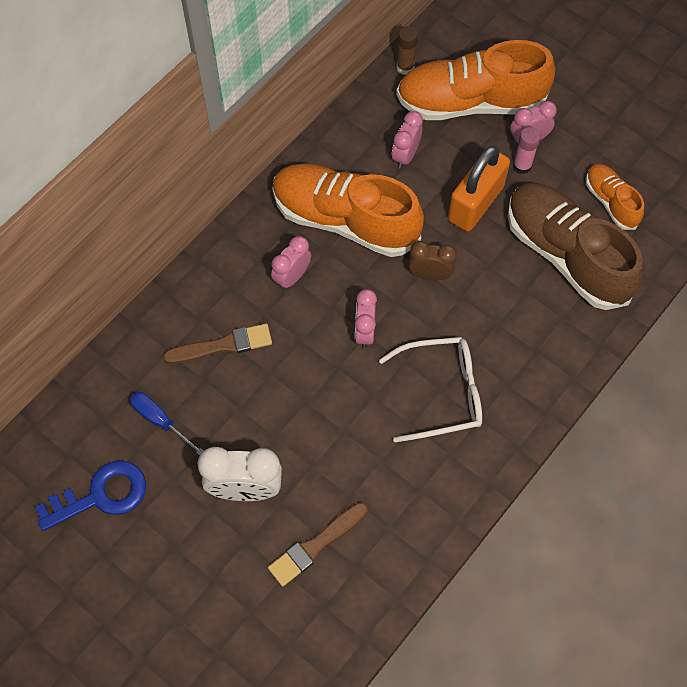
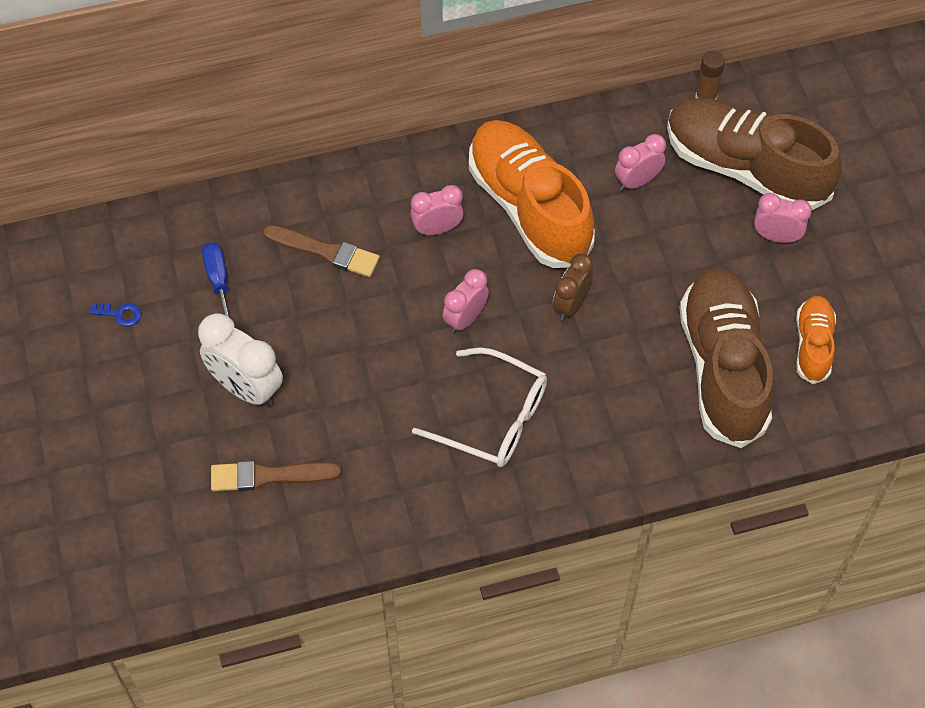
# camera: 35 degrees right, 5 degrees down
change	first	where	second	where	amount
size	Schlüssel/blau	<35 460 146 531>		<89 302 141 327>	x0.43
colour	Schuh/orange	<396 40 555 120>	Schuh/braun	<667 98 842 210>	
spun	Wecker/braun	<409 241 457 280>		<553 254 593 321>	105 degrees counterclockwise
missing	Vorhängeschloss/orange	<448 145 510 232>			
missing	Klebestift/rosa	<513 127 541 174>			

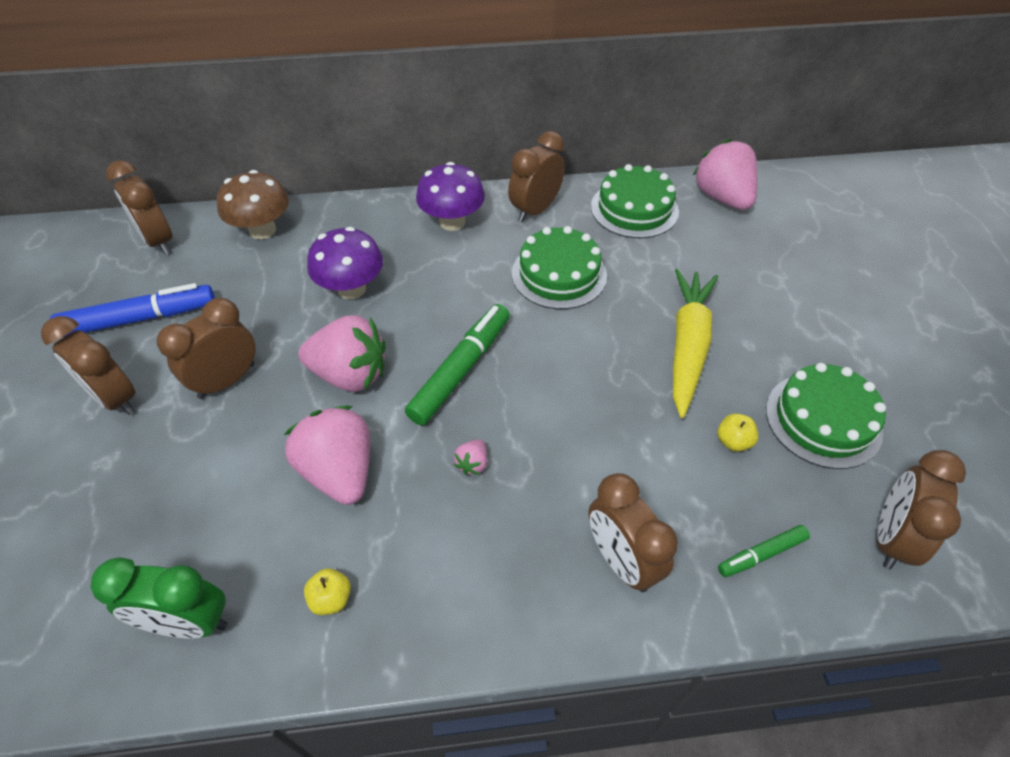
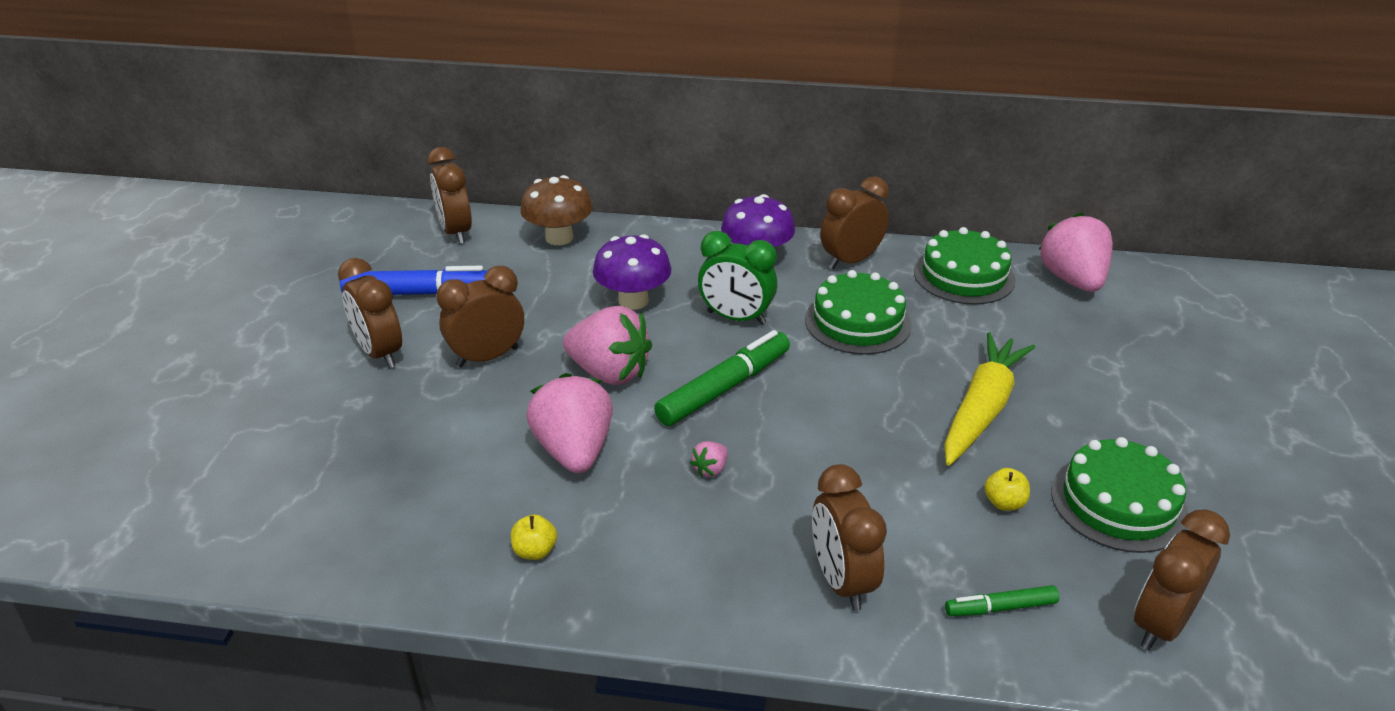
# camera: 15 degrees right, 15 degrees down
change	first	where	second	where	amount
relocated	Wecker/grün	<90 557 227 638>		<698 231 777 325>	

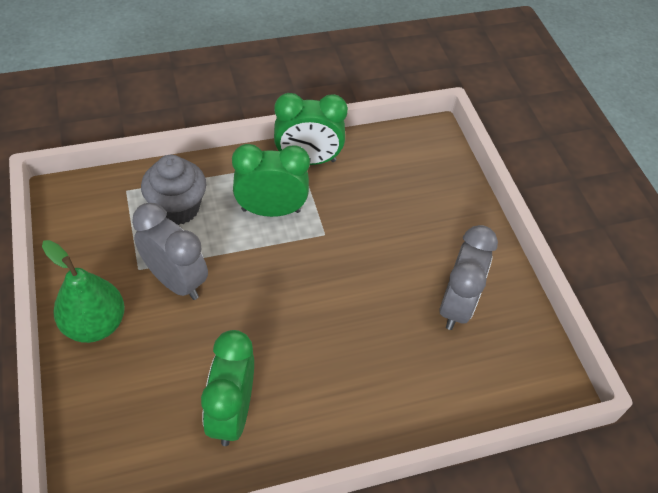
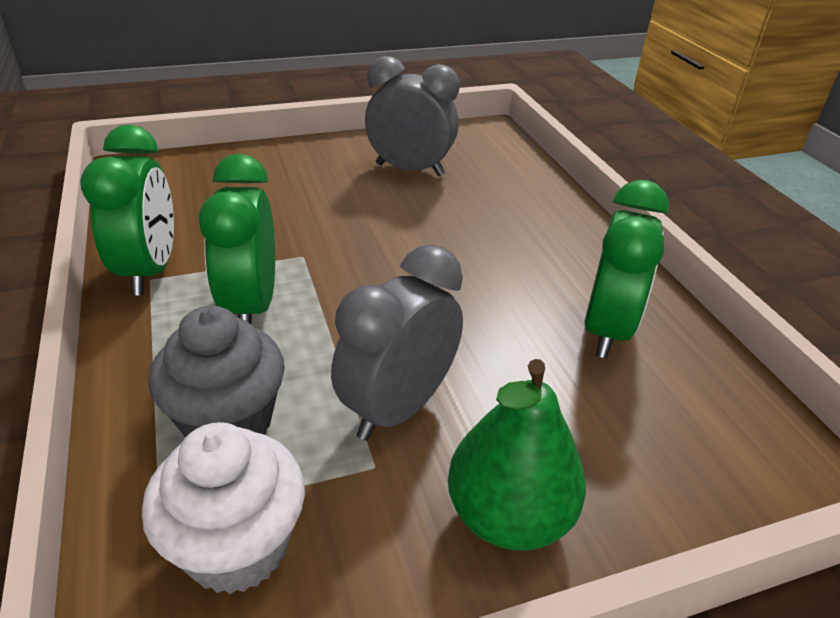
# camera: 90 degrees left, 15 degrees down
change	first	where	second	where	amount
spun	Wecker/grün	<201 330 254 446>		<584 180 669 358>	75 degrees counterclockwise
appeared			Muffin/weiß	<142 422 305 594>	

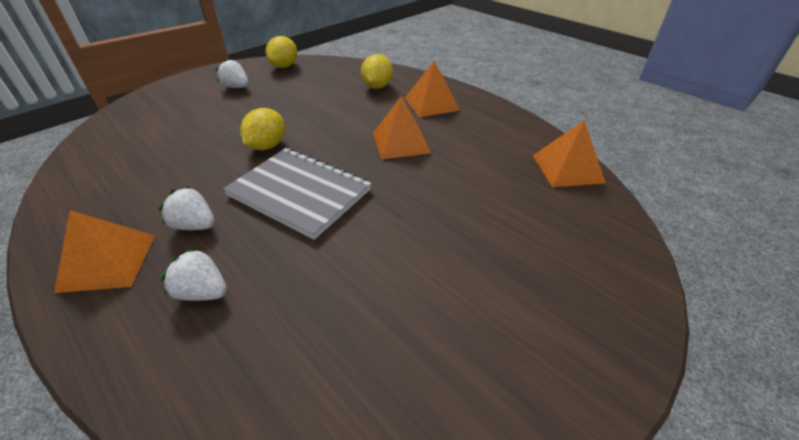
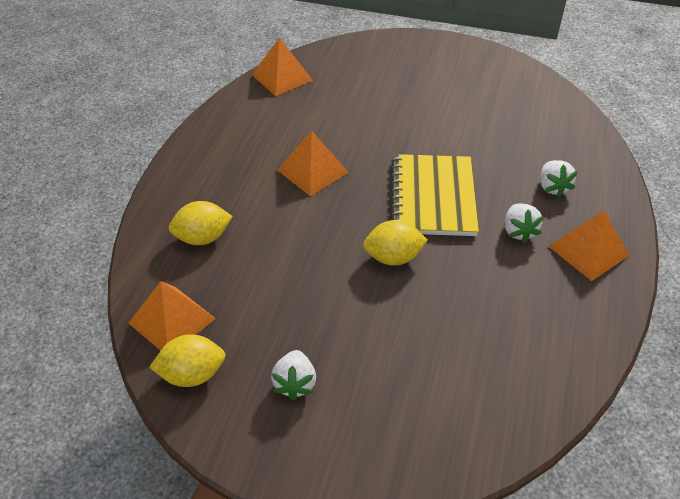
# camera: 120 degrees left, 5 degrees up
change	first	where	second	where	amount
colour	Notizbuch/grau	<223 148 371 240>	Notizbuch/gelb	<391 154 479 236>	
relocated	Pyramide/orange	<405 61 460 117>		<129 281 216 351>	

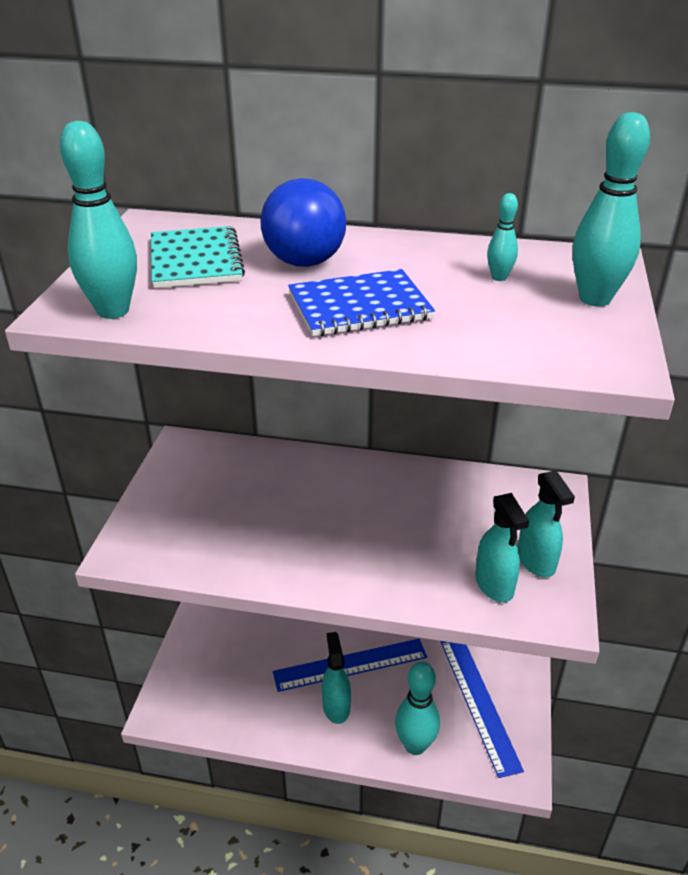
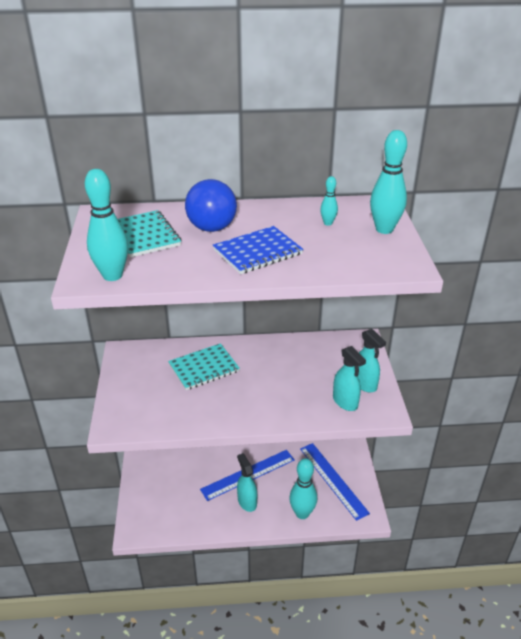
# camera: 15 degrees left, 0 degrees up
change	first	where	second	where	amount
appeared			Notizbuch/türkis	<168 343 240 390>	

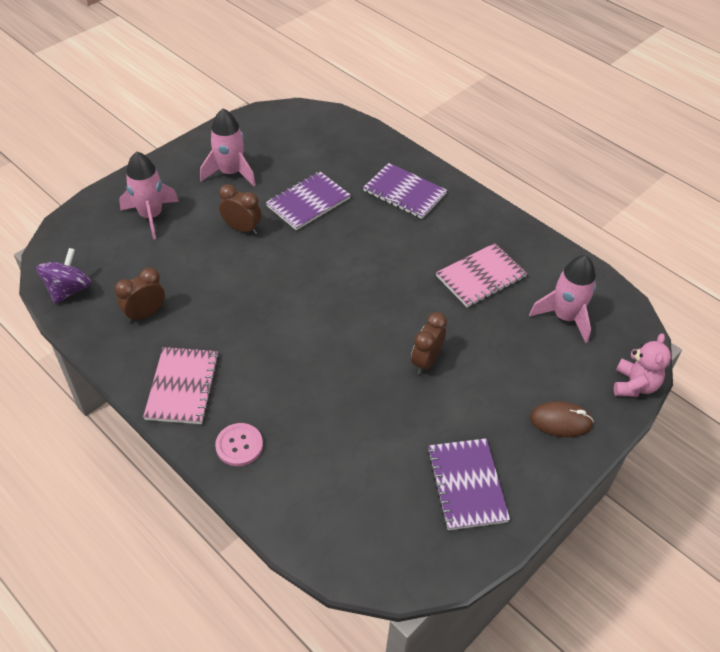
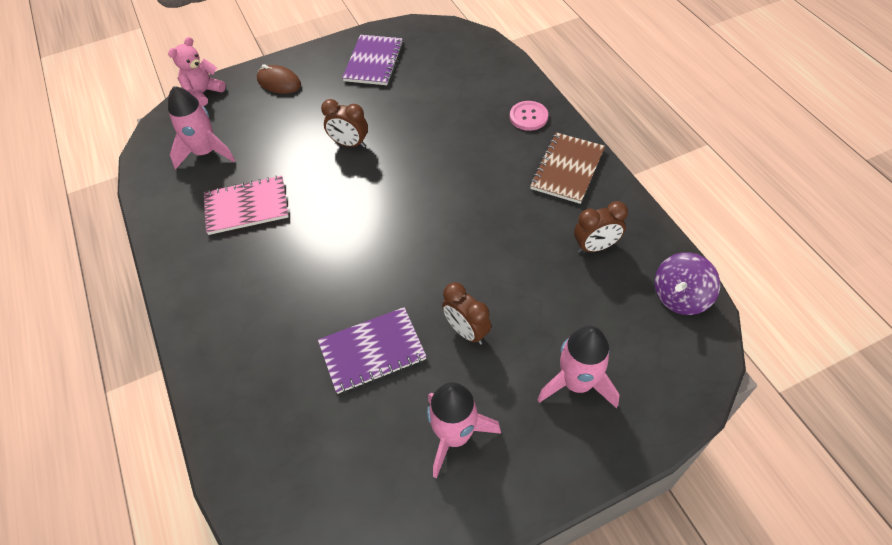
# camera: 155 degrees left, 5 degrees up
change	first	where	second	where	amount
colour	Notizbuch/rosa	<143 347 219 424>	Notizbuch/braun	<530 133 605 204>	
missing	Notizbuch/lila	<363 163 447 219>			
spun	Wecker/braun	<411 312 447 375>		<321 99 368 148>	60 degrees clockwise

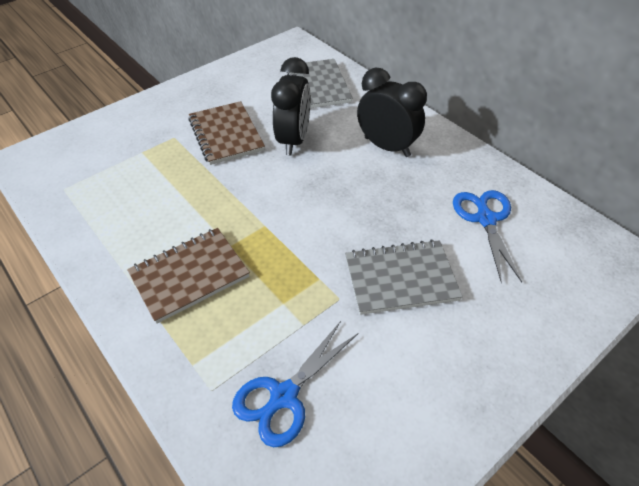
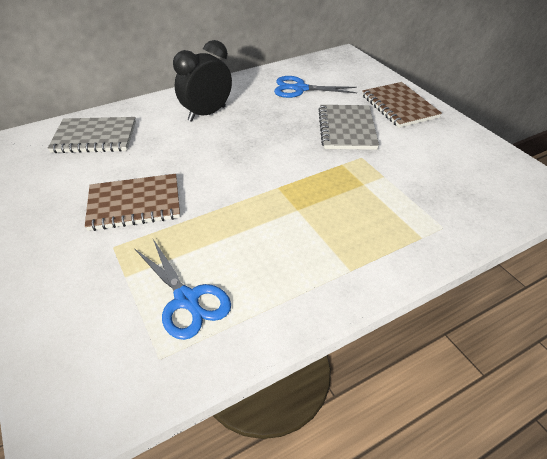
# camera: 80 degrees left, 5 degrees down
change	first	where	second	where	amount
relocated	Notizbuch/braun	<127 228 250 324>		<362 82 442 128>	
relocated	Schere/blau	<232 321 359 447>		<134 239 231 340>	
missing	Wecker/schwarz	<271 57 311 155>			

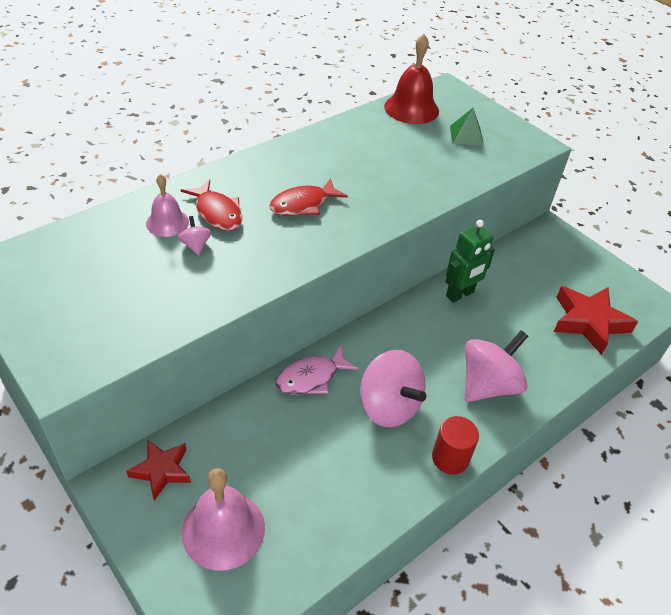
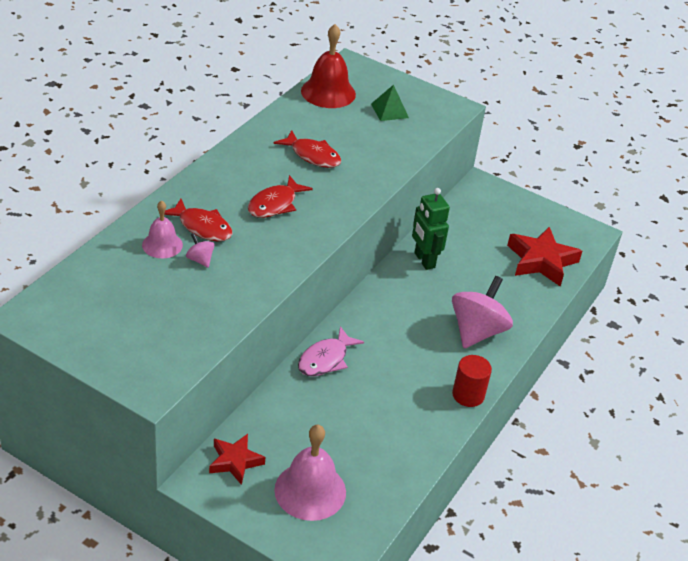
# camera: 20 degrees left, 5 degrees down
change	first	where	second	where	amount
missing	Kreisel/rosa	<360 350 426 427>			
spun	Roboter/grün	<445 220 495 303>		<412 188 450 270>	120 degrees clockwise
appeared			Fisch/rot	<273 130 341 168>	

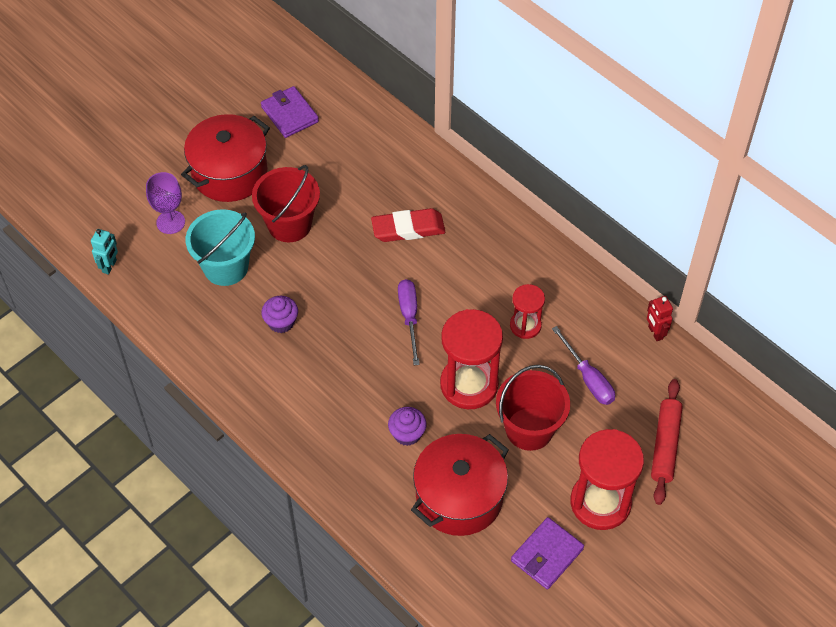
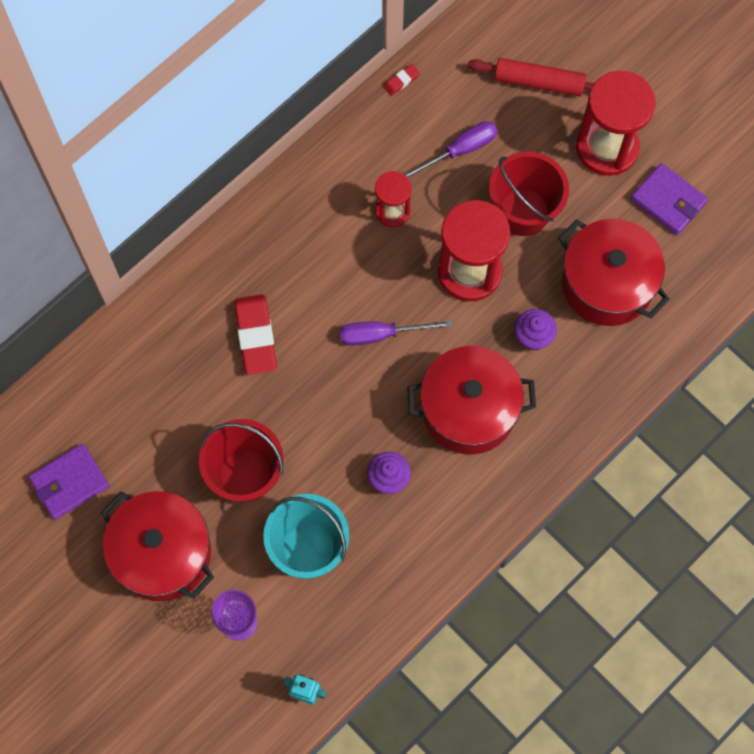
# camera: 90 degrees left, 15 degrees up
change	first	where	second	where	amount
exchanged	Roboter/rot	<647 296 673 341>	Radiergummi/rot	<383 64 420 96>	
appeared			Kochtopf/rot	<407 346 536 454>	

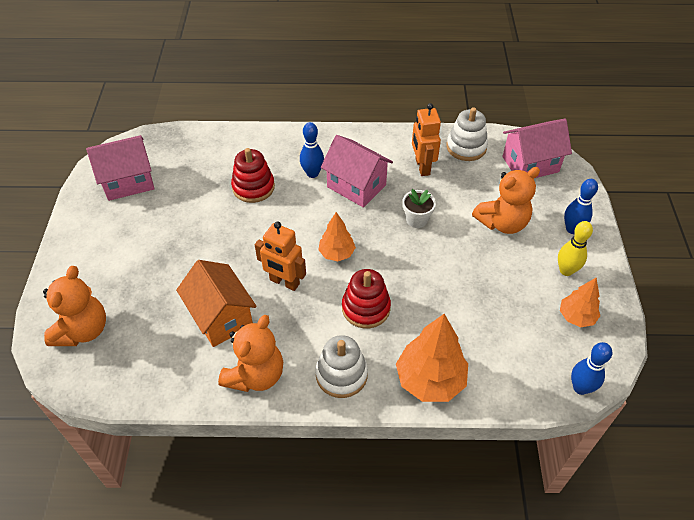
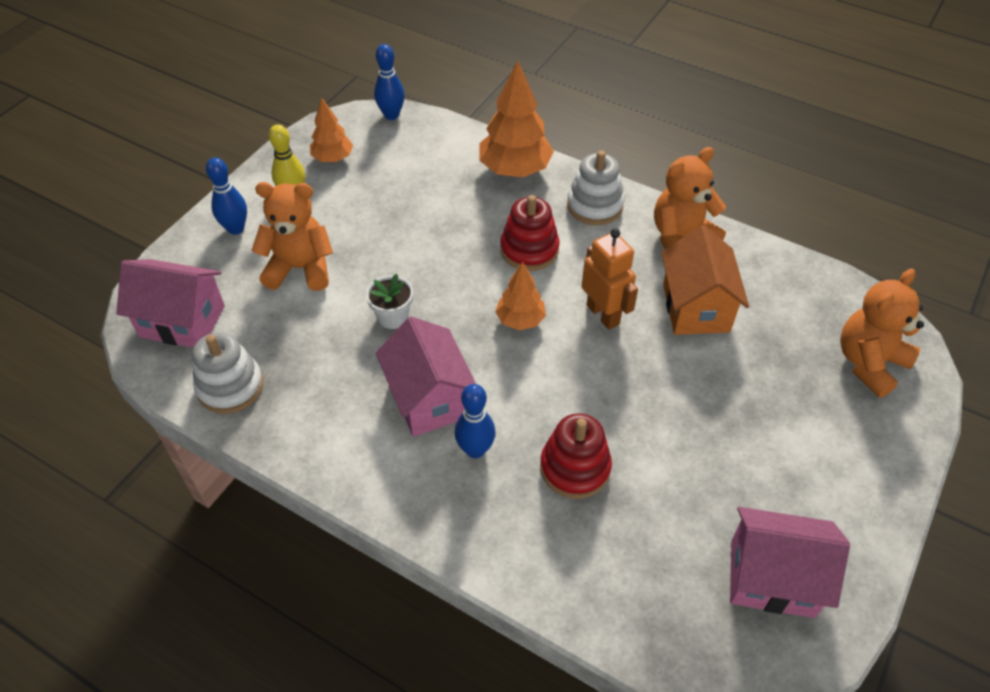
# camera: 150 degrees left, 0 degrees up
change	first	where	second	where	amount
missing	Roboter/orange	<412 103 441 176>			

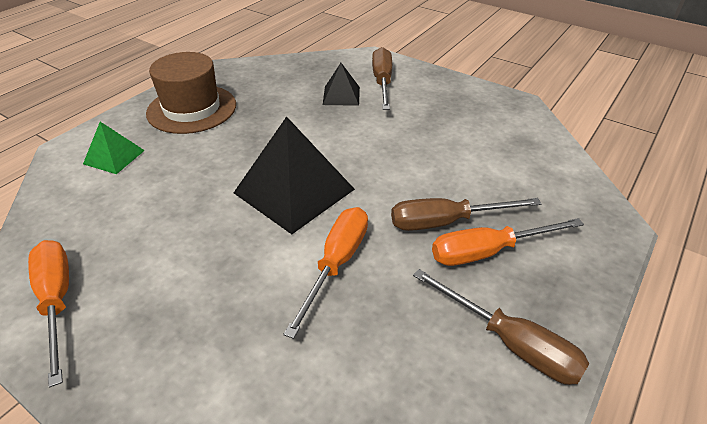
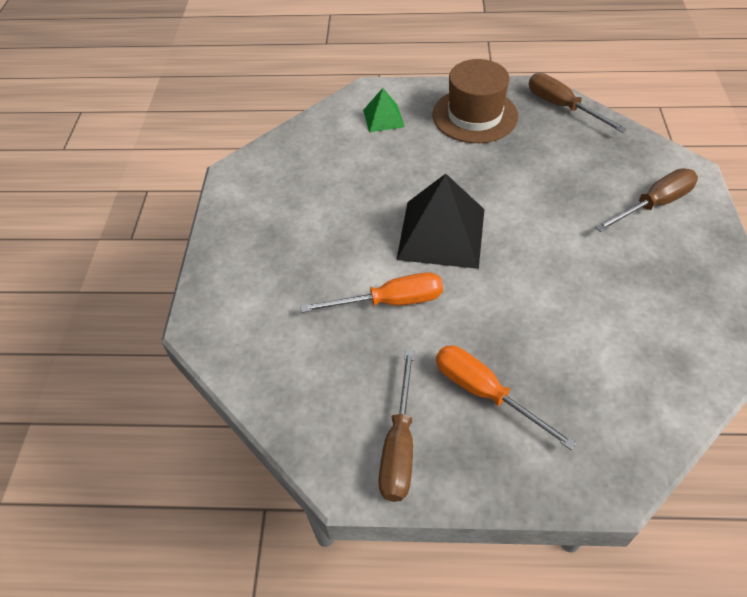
# camera: 60 degrees right, 10 degrees up
change	first	where	second	where	amount
missing	Schraubenzieher/orange	<28 240 69 388>			
missing	Pyramide/schwarz	<323 63 360 106>			
relocated	Schraubenzieher/braun	<391 198 542 231>		<529 73 627 133>	

